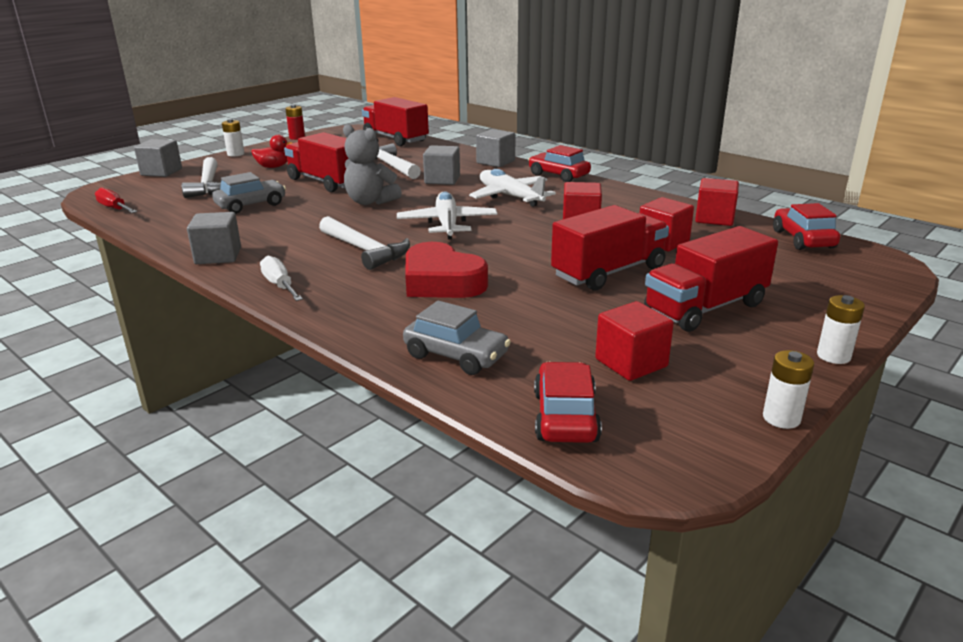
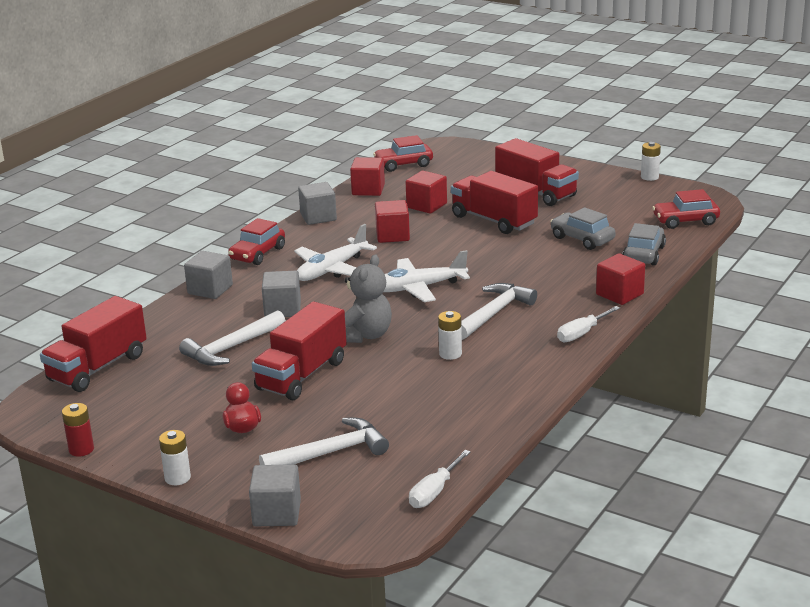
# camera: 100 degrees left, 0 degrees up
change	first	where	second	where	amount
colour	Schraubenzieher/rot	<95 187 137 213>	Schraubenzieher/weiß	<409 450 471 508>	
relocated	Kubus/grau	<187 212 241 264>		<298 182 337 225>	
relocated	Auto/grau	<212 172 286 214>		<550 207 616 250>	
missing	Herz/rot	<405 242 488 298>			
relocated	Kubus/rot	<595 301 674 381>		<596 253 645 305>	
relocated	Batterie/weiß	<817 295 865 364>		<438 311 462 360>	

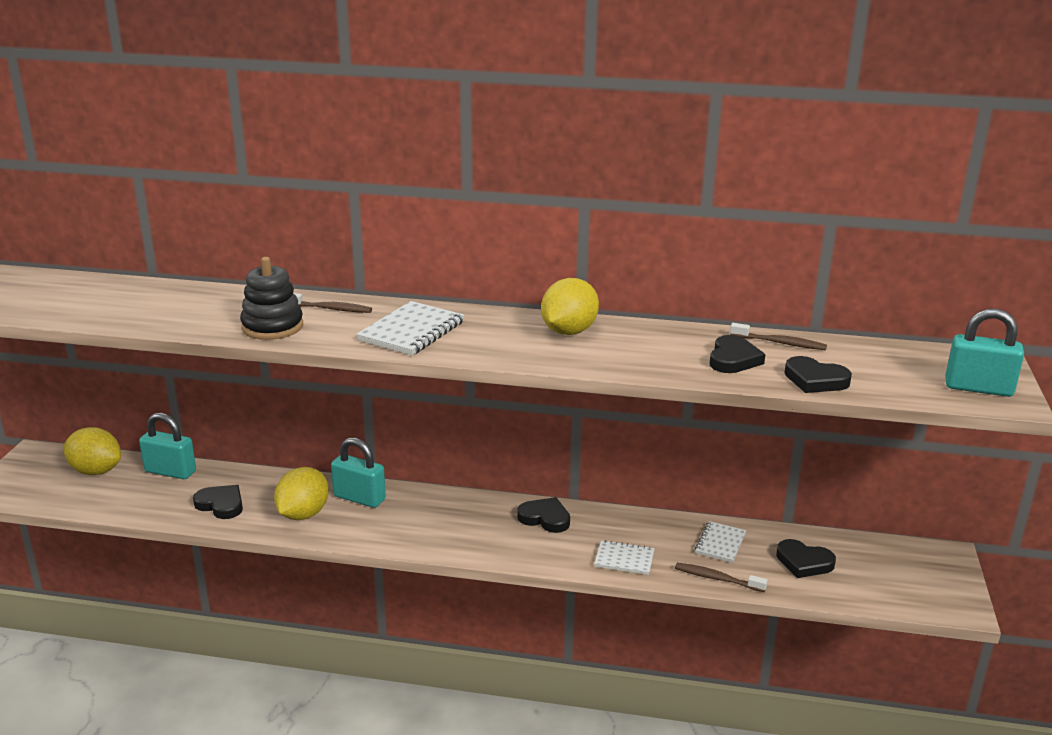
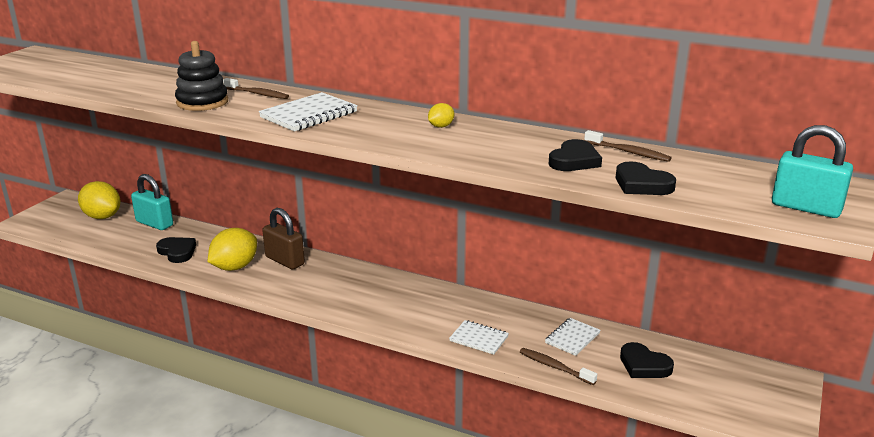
# camera: 15 degrees right, 0 degrees up
change	first	where	second	where	amount
colour	Vorhängeschloss/türkis	<331 437 386 508>	Vorhängeschloss/braun	<262 208 305 269>	
missing	Herz/schwarz	<517 497 570 533>			
size	Zitrone/gelb	<541 278 599 335>		<428 103 454 128>	x0.48

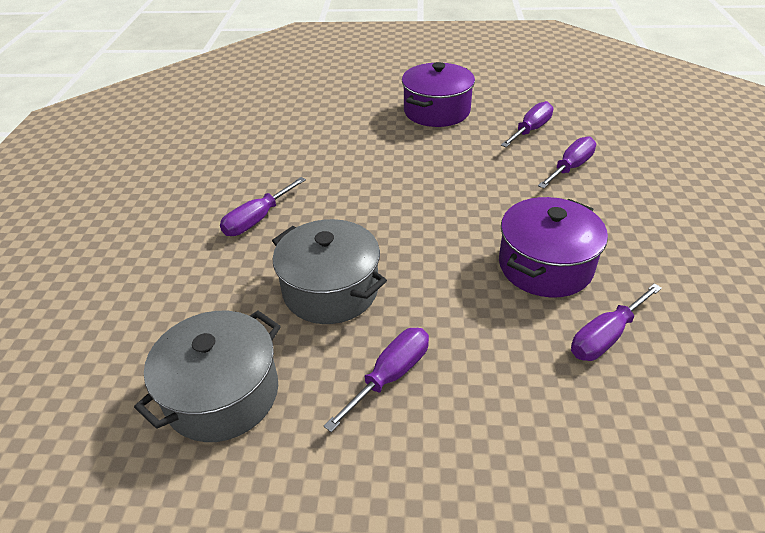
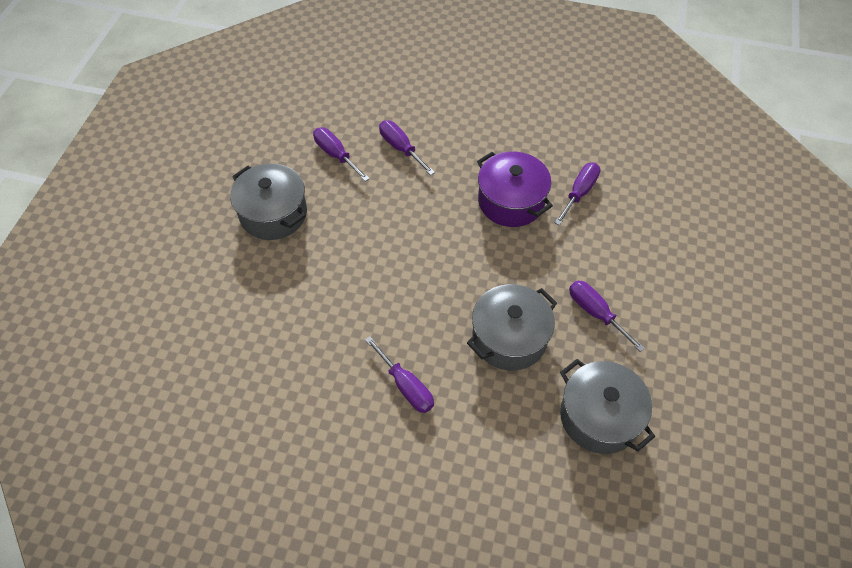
# camera: 80 degrees left, 15 degrees up
change	first	where	second	where	amount
colour	Kochtopf/lila	<402 62 475 127>	Kochtopf/grau	<230 163 307 240>	
spun	Schraubenzieher/lila	<571 283 662 361>		<554 163 601 225>	120 degrees counterclockwise

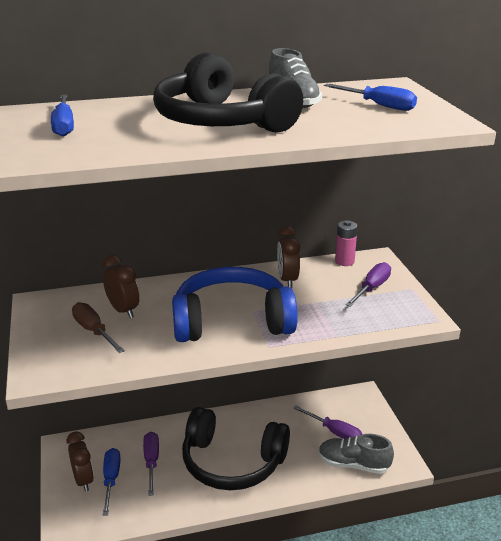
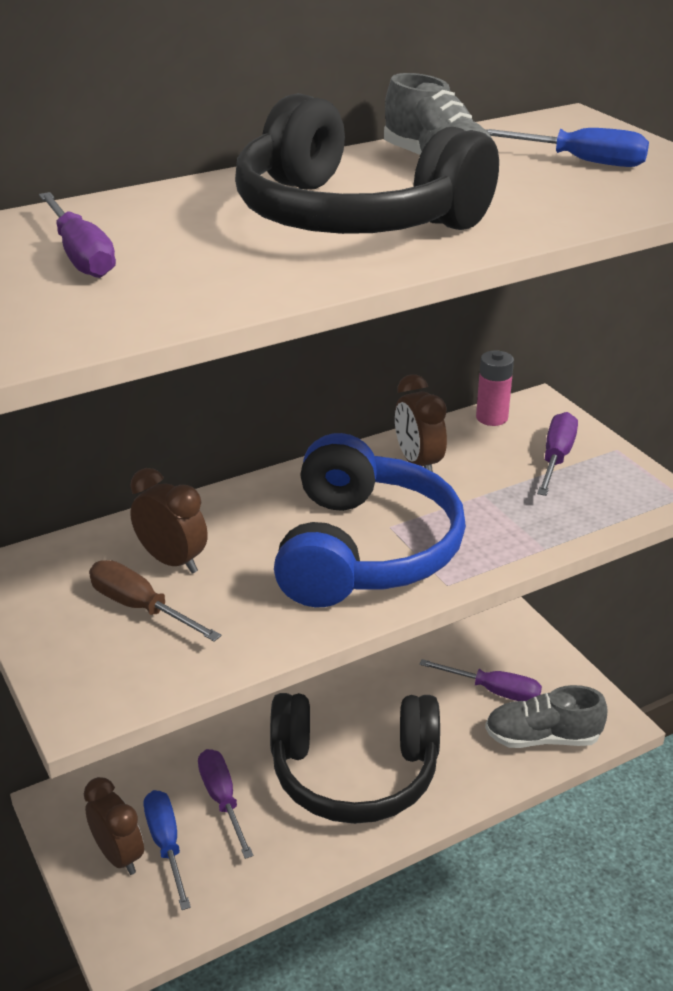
# camera: 15 degrees left, 5 degrees up
change	first	where	second	where	amount
colour	Schraubenzieher/blau	<51 95 74 137>	Schraubenzieher/lila	<39 192 116 278>	
spun	Kopfhörer/blau	<172 267 298 342>		<274 433 466 607>	120 degrees clockwise

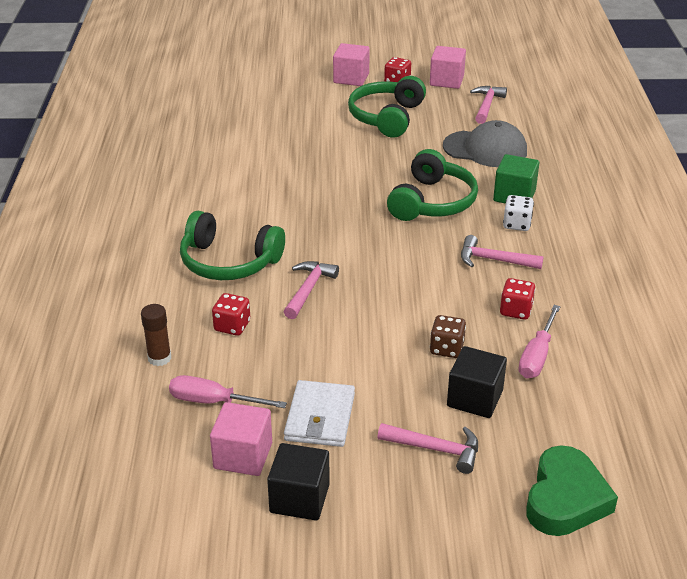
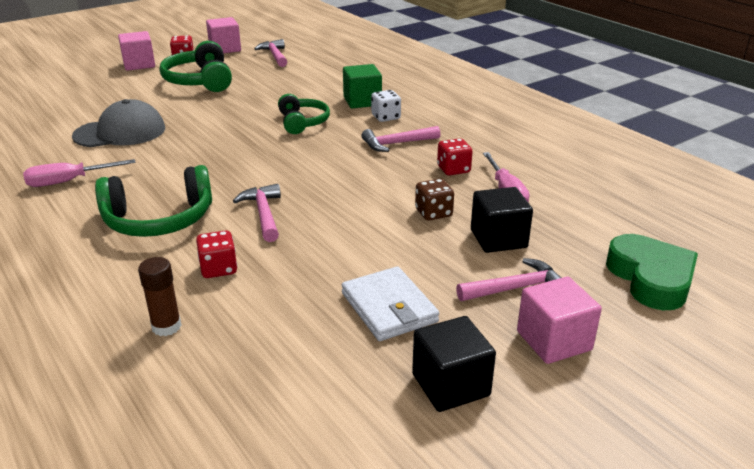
# camera: 35 degrees left, 5 degrees down
change	first	where	second	where	amount
relocated	Schraubenzieher/rosa	<169 375 287 408>		<23 159 136 187>	
relocated	Kubus/rosa	<210 402 272 476>		<517 277 602 364>	
size	Kopfhörer/grün	<387 149 478 221>		<278 94 330 134>	x0.66
relocated	Kappe/grau	<443 120 527 167>		<72 99 165 147>	

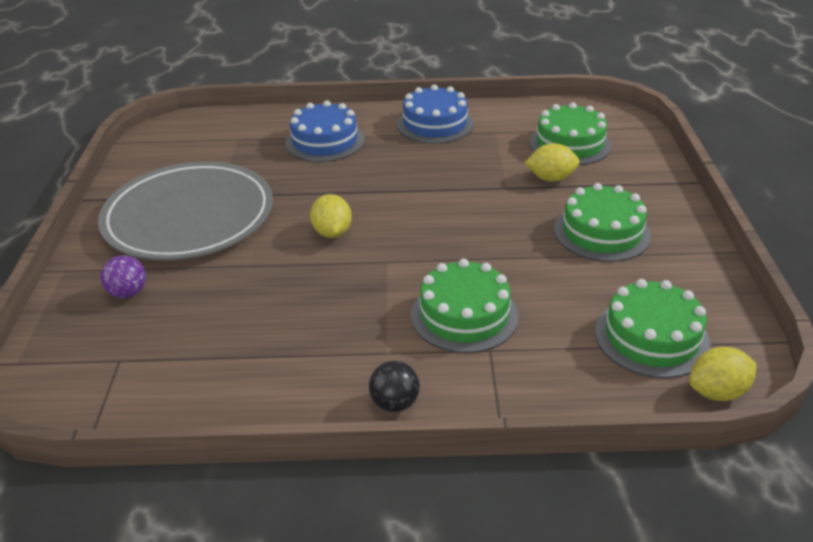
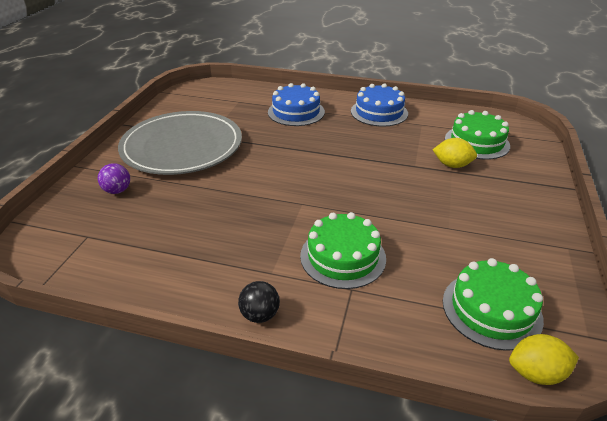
# camera: 15 degrees right, 0 degrees up
change	first	where	second	where	amount
missing	Zitrone/gelb	<310 194 352 238>			
missing	Kuchen/grün	<554 183 651 262>			

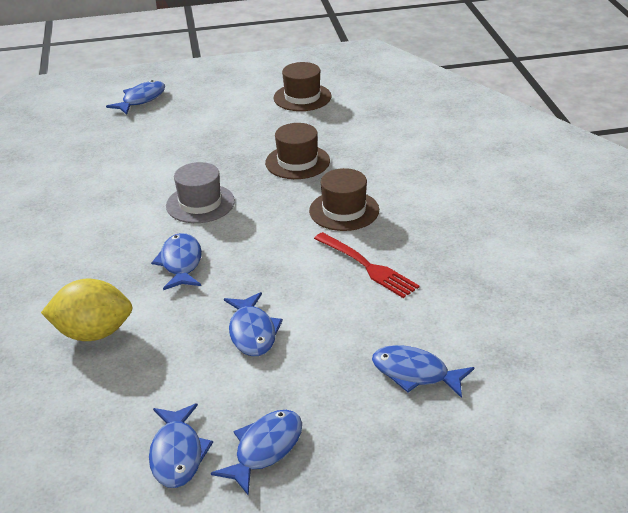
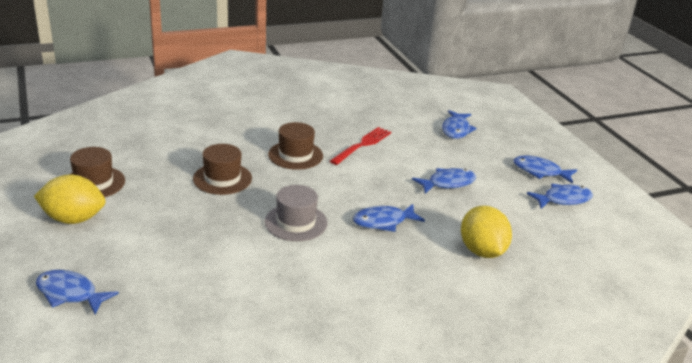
# camera: 105 degrees left, 5 degrees down
change	first	where	second	where	amount
appeared			Zitrone/gelb	<34 174 106 224>	

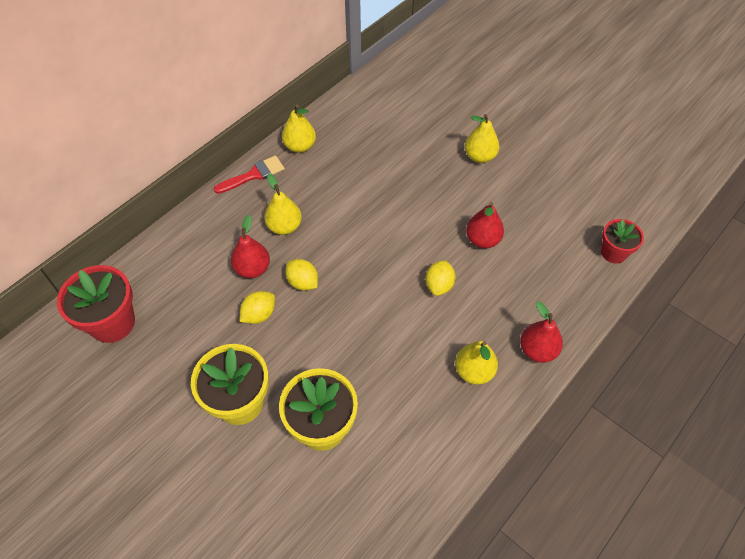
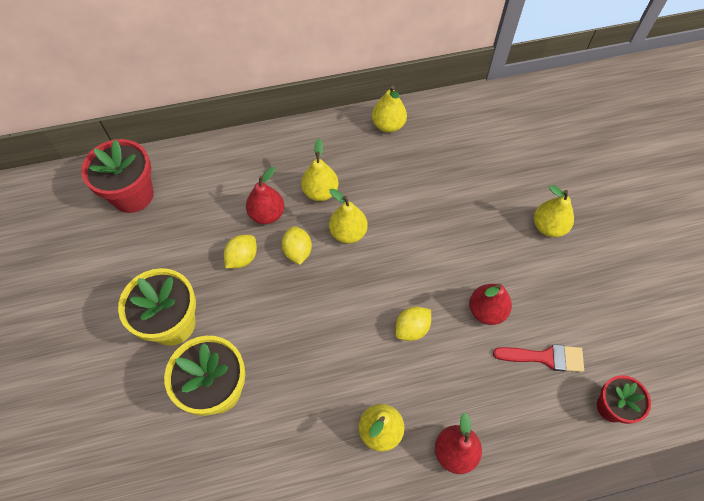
# camera: 35 degrees right, 5 degrees up
change	first	where	second	where	amount
relocated	Pinsel/rot	<214 156 285 194>		<493 344 584 372>	
spun	Zitrone/gelb	<240 291 275 324>		<224 235 257 268>	45 degrees counterclockwise
appeared			Birne/gelb	<329 189 368 244>	

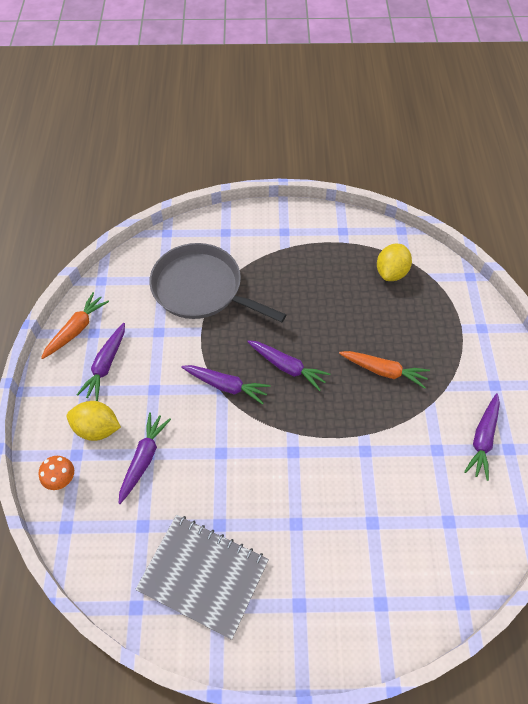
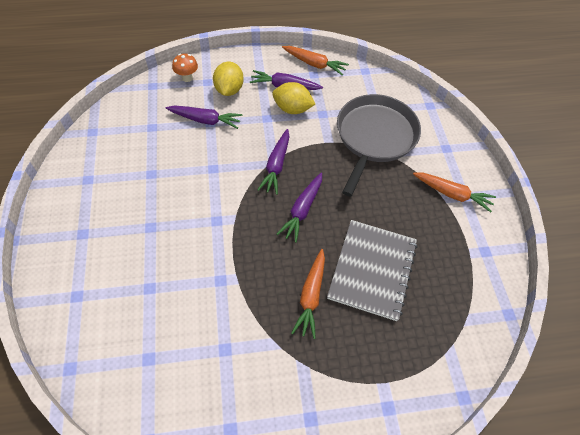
# camera: 80 degrees right, 0 degrees up
change	first	where	second	where	amount
relocated	Notizbuch/grau	<135 515 269 640>		<327 220 417 321>	
relocated	Zitrone/gelb	<377 244 412 281>		<272 82 315 114>	
missing	Karotte/lila	<464 393 500 481>			
appeared			Karotte/orange	<413 172 496 212>	

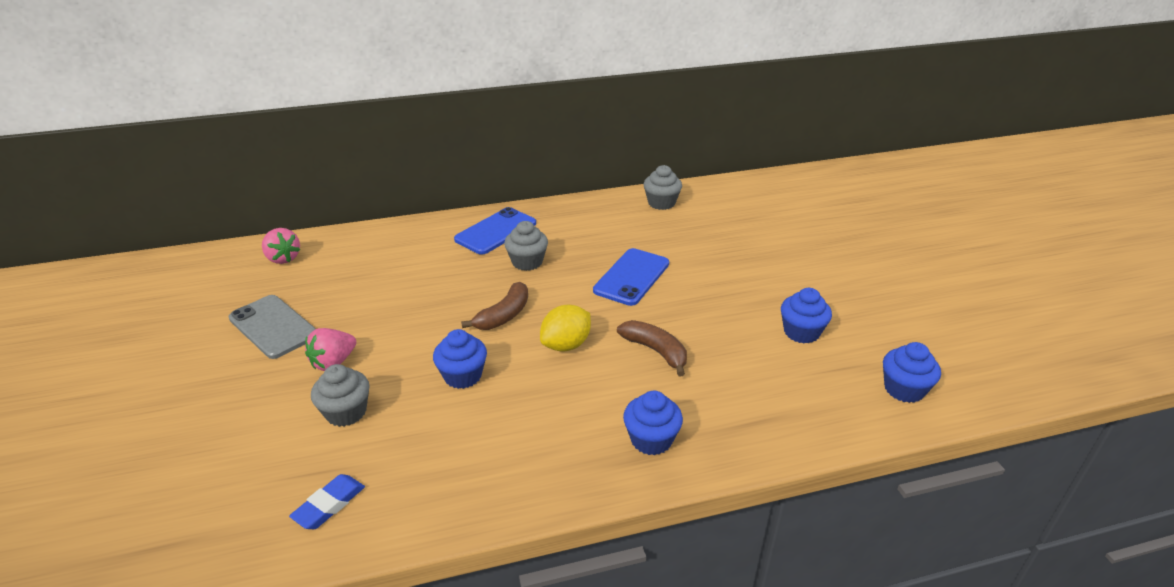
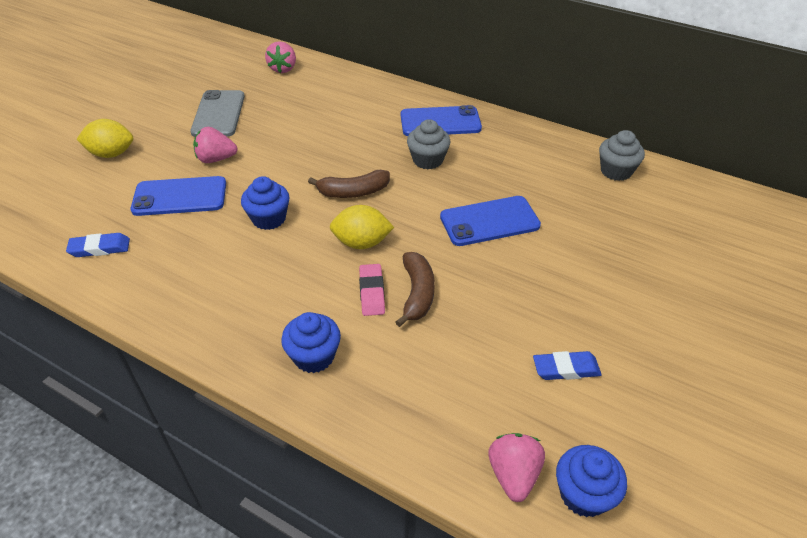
# camera: 45 degrees right, 10 degrees up
change	first	where	second	where	amount
exchanged	Muffin/grau	<311 364 370 427>	Handy/blau	<131 176 226 216>	
exchanged	Muffin/blau	<781 288 832 343>	Radiergummi/blau	<533 351 602 380>	
appeared			Zitrone/gelb	<77 119 133 158>	
appeared			Radiergummi/rosa	<359 264 385 316>	
appeared			Erdbeere/rosa	<488 433 545 502>	

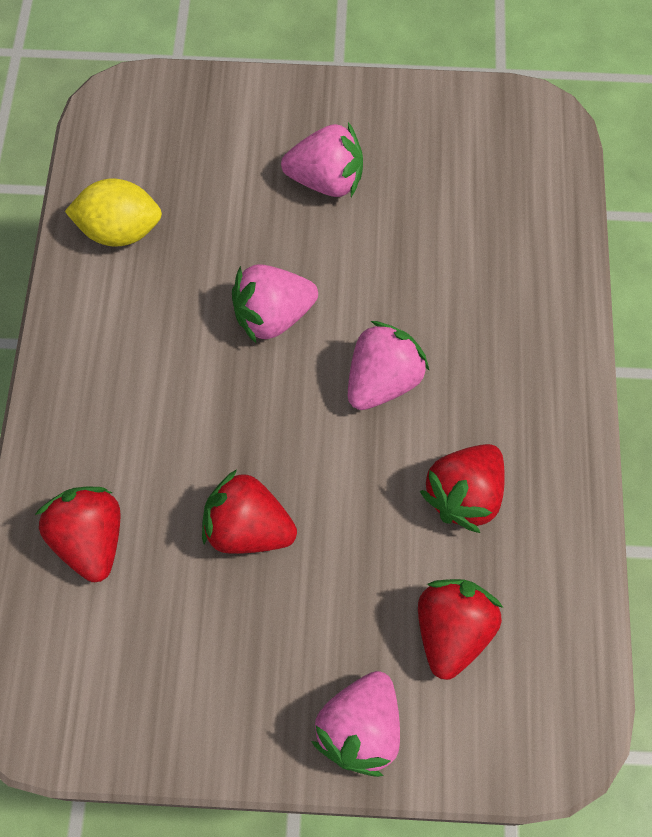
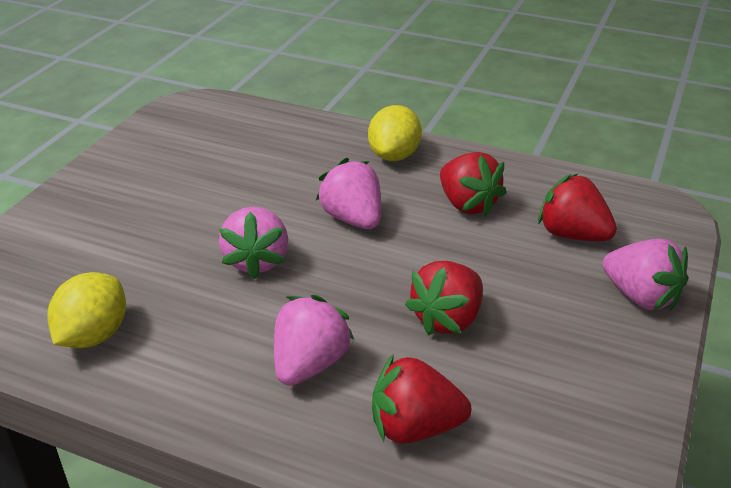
# camera: 70 degrees left, 30 degrees down
change	first	where	second	where	amount
relocated	Erdbeere/rosa	<281 122 363 197>		<274 295 354 386>	
appeared			Zitrone/gelb	<368 105 422 161>	

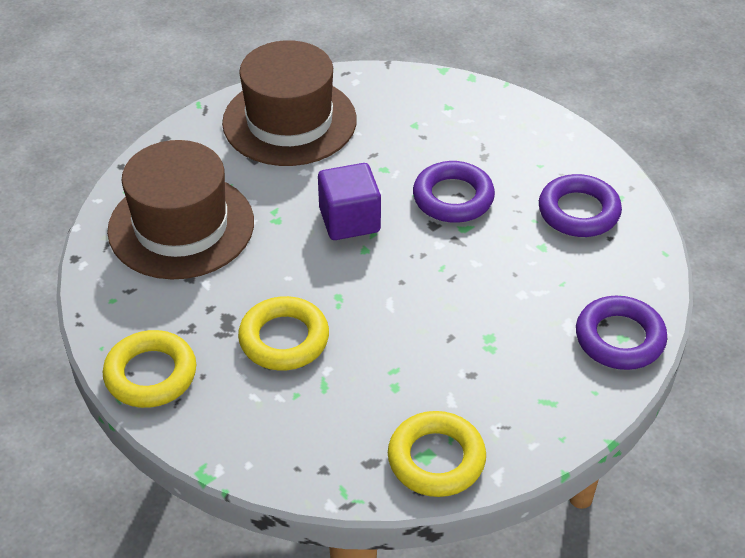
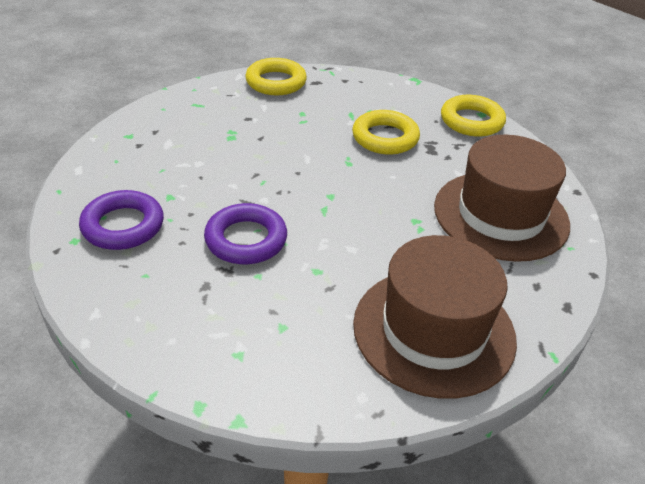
# camera: 175 degrees right, 5 degrees down
change	first	where	second	where	amount
missing	Kubus/lila	<318 163 381 240>			
missing	Ring/lila	<576 296 667 370>			

